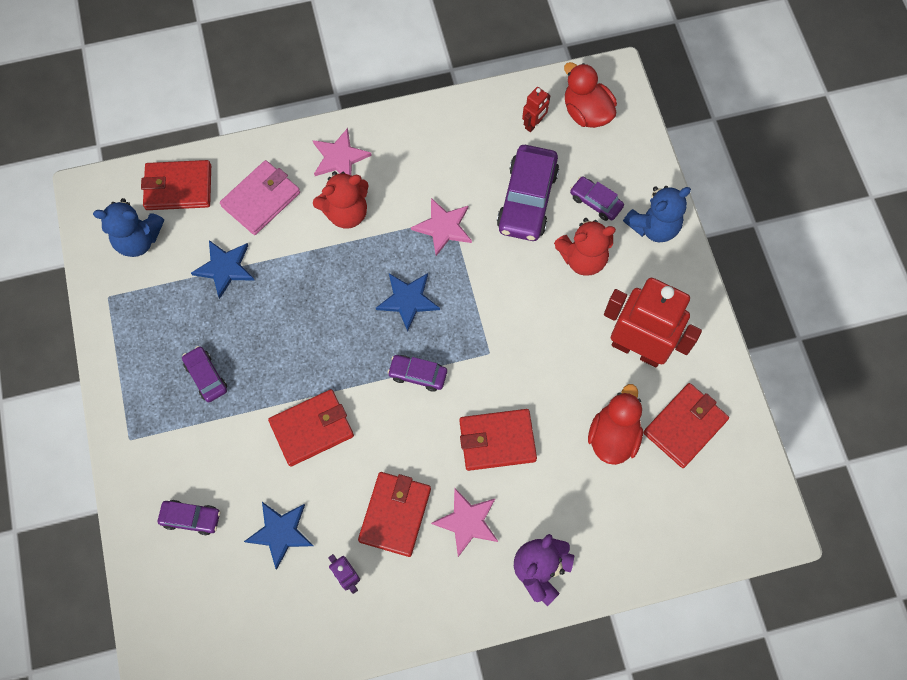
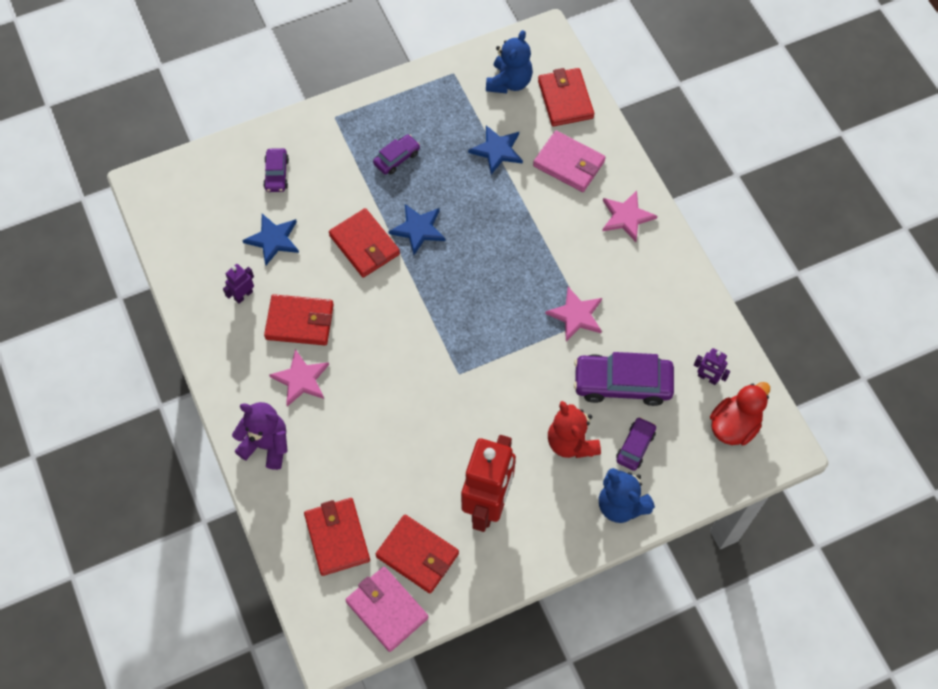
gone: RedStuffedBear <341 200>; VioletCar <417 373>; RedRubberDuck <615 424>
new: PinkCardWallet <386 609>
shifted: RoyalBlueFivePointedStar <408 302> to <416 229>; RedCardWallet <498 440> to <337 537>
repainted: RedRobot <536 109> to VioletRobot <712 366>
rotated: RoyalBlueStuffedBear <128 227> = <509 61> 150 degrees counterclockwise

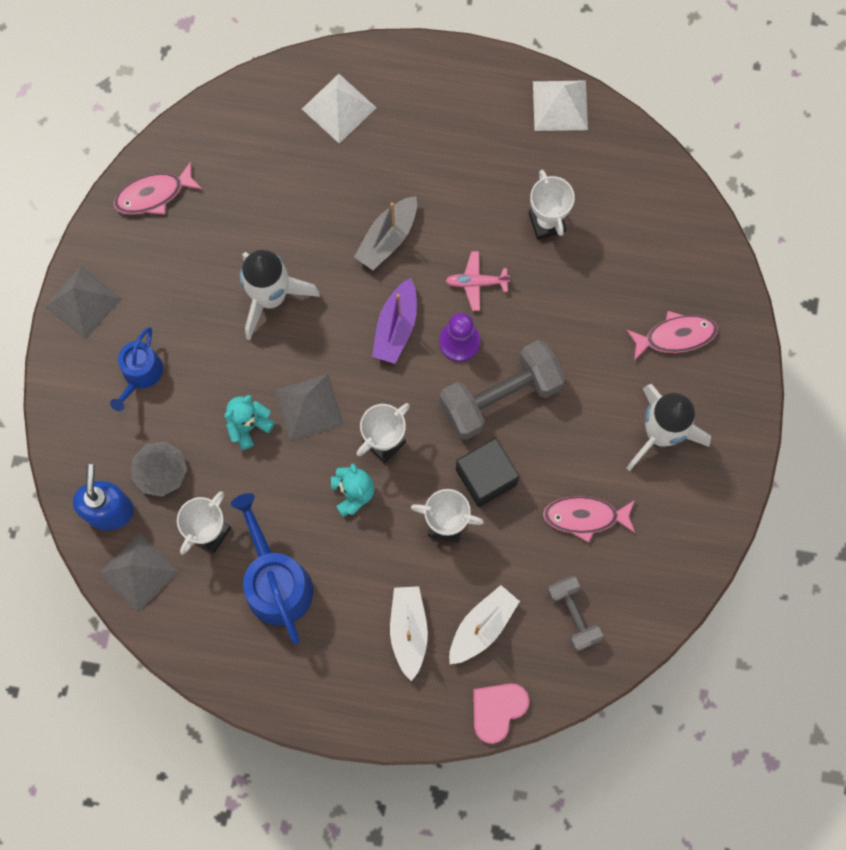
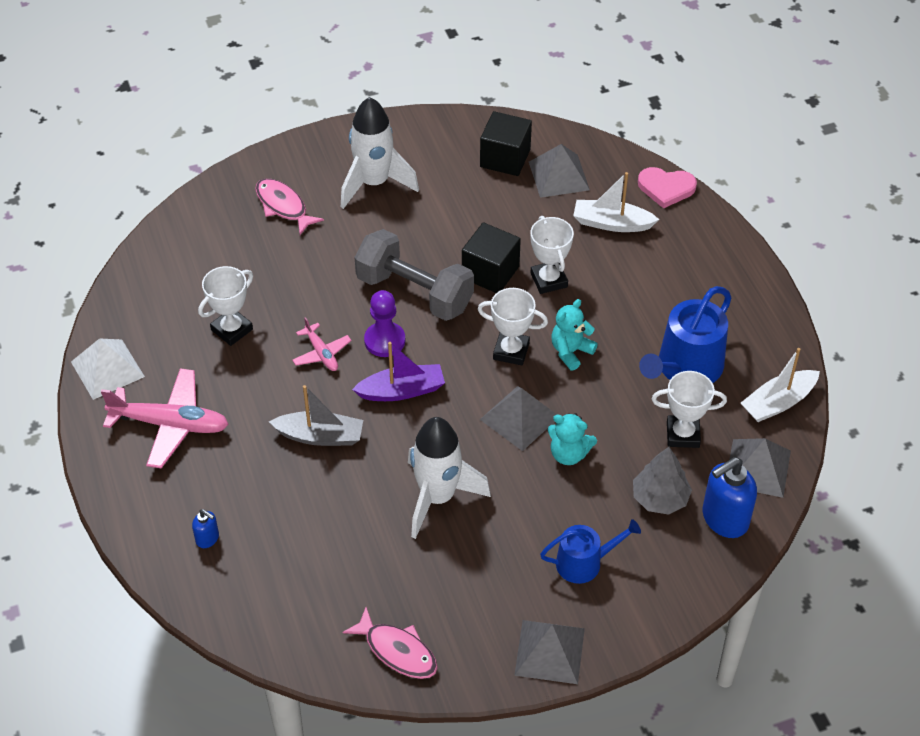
gone: PinkToyFish <589 519>
new: PinkAeroplane <165 418>; EbonySolidCube <506 143>
shifted: PureWhiteToyBoat <409 633> to <780 385>
swapped: PureWhiteSolidPyramid <339 109> to RoyalBluePumpBottle <205 528>; GrayDumbbell <575 613> to GraySolidPyramid <559 171>

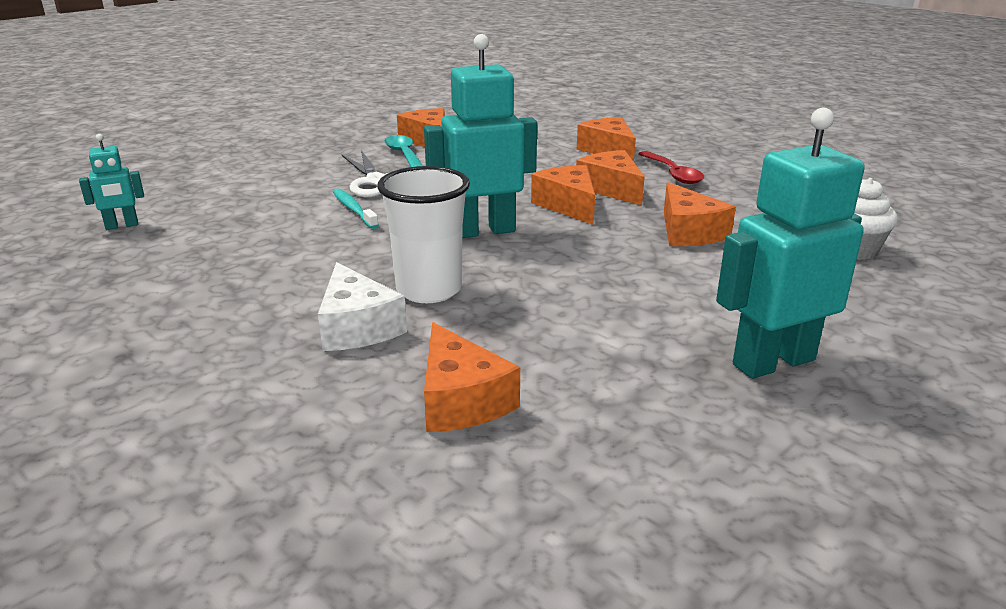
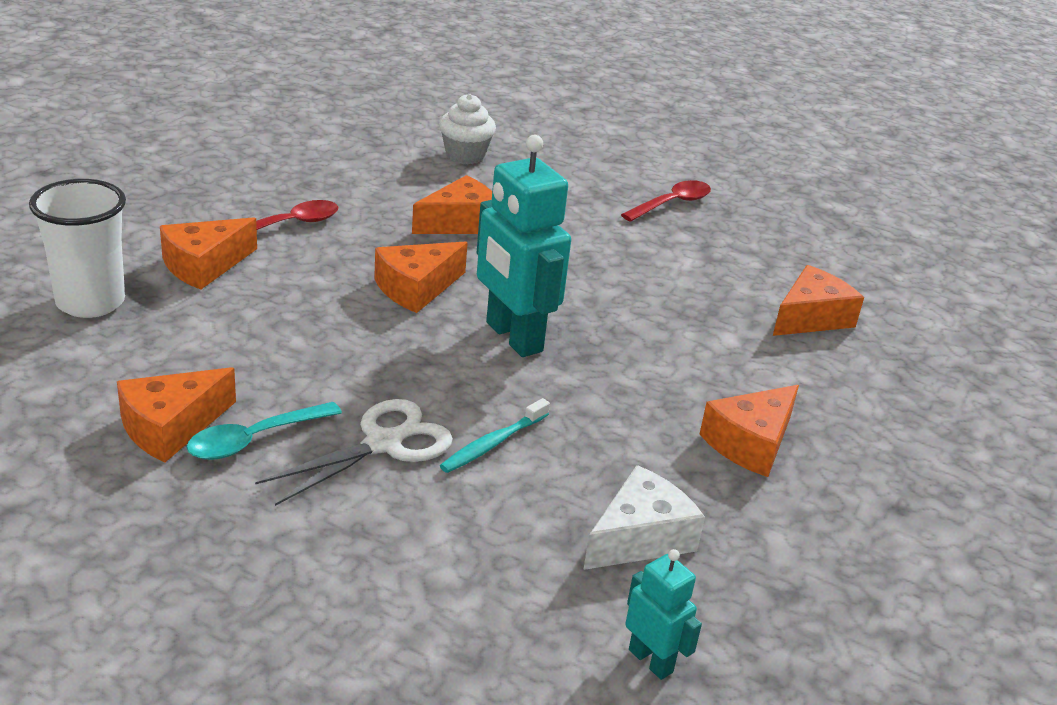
shifted: PureWhiteCheese <362 306> to <644 517>; PureWhiteCup <423 234> to <77 248>; OrangeCheese <610 178> to <749 431>
swapped: AquaRobot <790 243> to RedTablespoon <666 201>

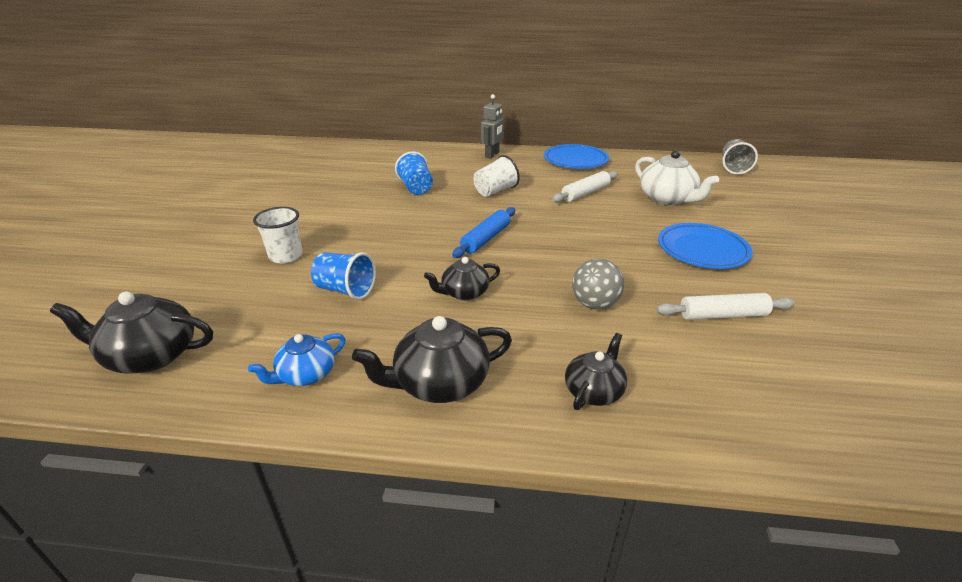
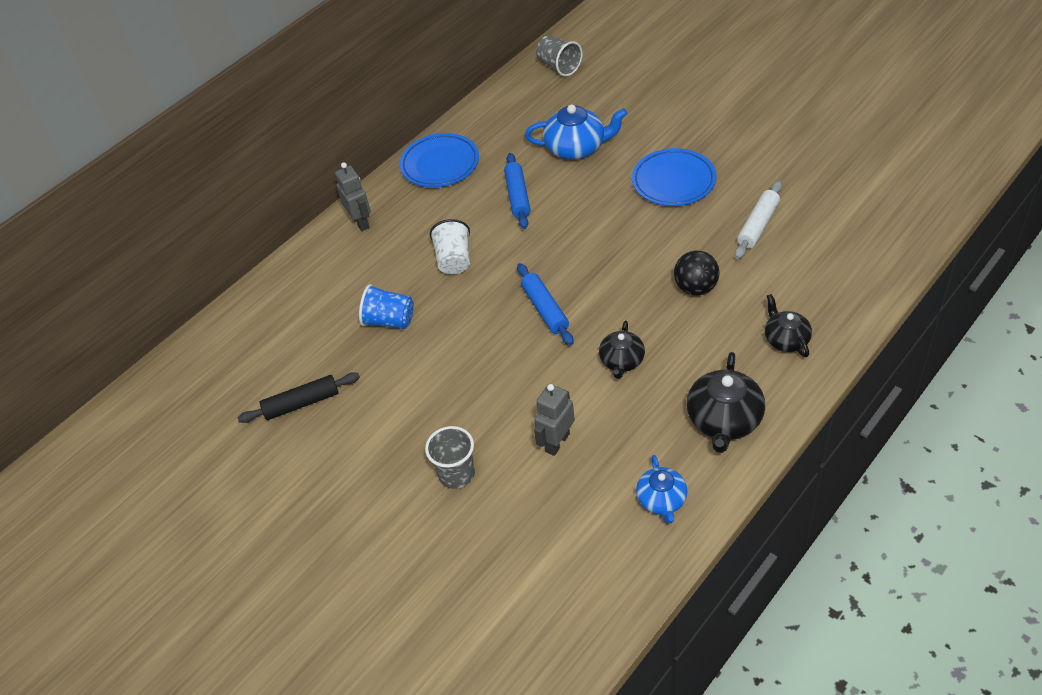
gone: EbonyChinaTeapot <131 332>
new: EbonyDoughRoller <299 397>
swapped: RoyalBlueCup <343 276> to GrayRobot <554 420>
repainted: PureWhiteCup <277 235> to GrayCup <450 457>; PureWhiteDoughRoller <585 187> to RoyalBlueDoughRoller <517 191>; GrayPlayBall <598 284> to EbonyPlayBall <697 273>; PureWhiteChinaTeapot <677 177> to RoyalBlueChinaTeapot <576 132>

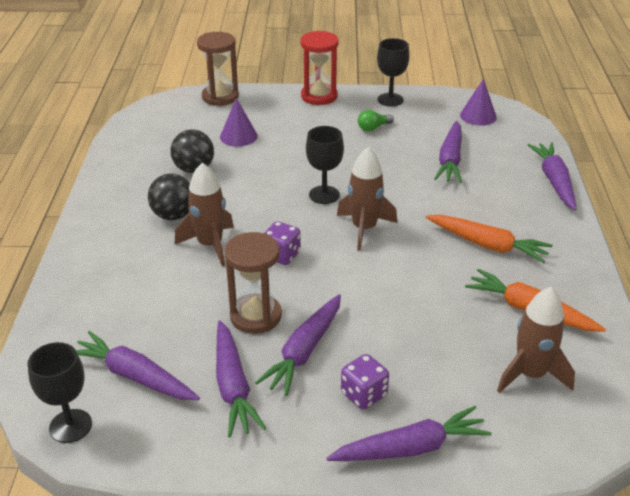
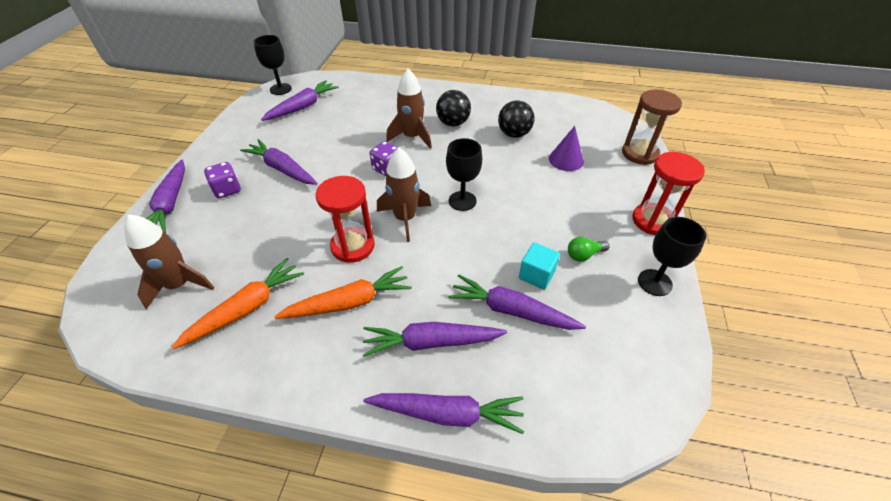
gone: BrownHourglass <253 283>; VioletSolidCone <478 102>
new: RedHourglass <345 219>; AquaSolidCube <539 266>
shifted: VioletToyCarrot <241 378> to <435 339>
rotated: LeafGreenLightBulb <376 120> = <588 249> 90 degrees counterclockwise; OrangeToyCarrot <489 239> = <343 292> 150 degrees counterclockwise

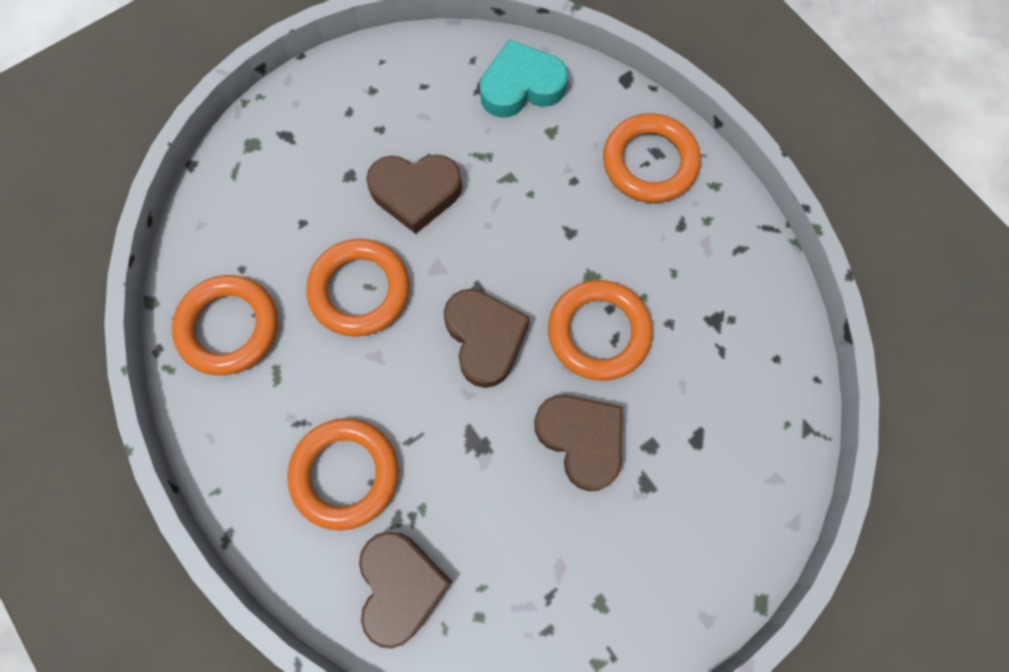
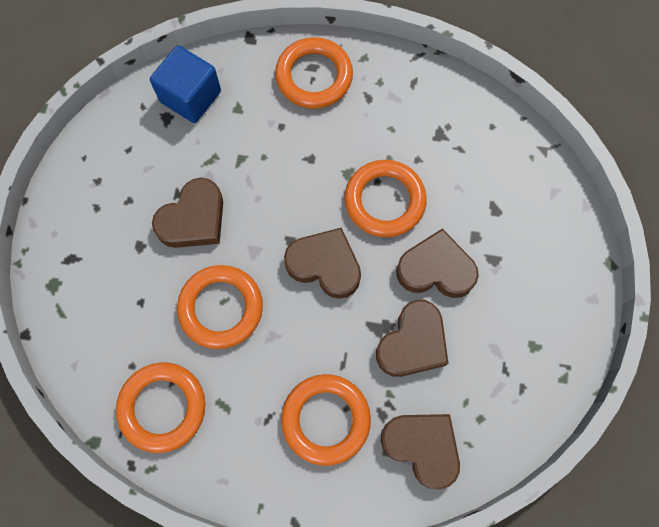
new: BrownLoveHeart <412 338>
swapped: AquaLoveHeart <524 78> to RoyalBlueSolidCube <185 84>

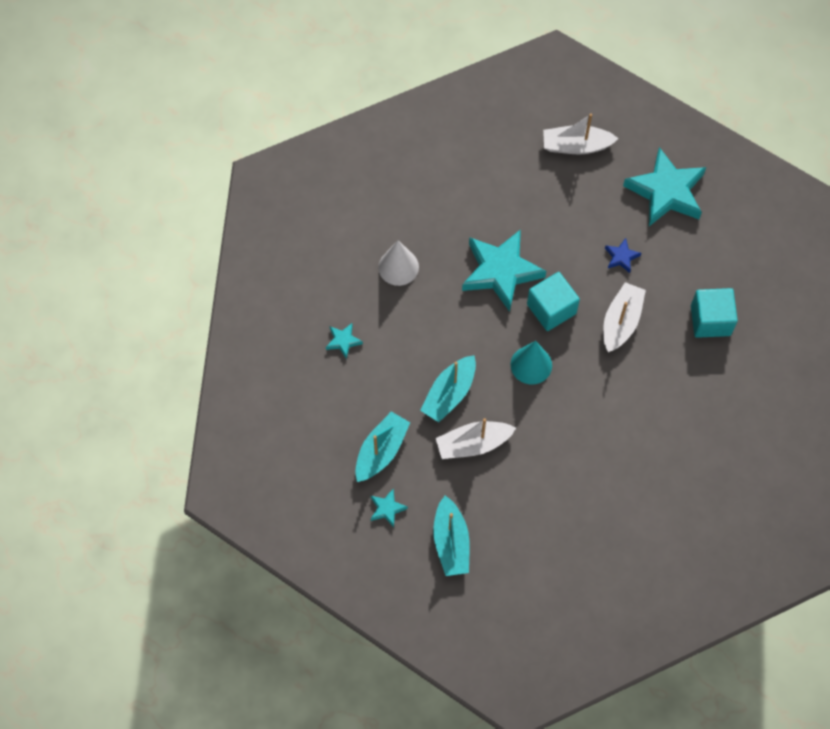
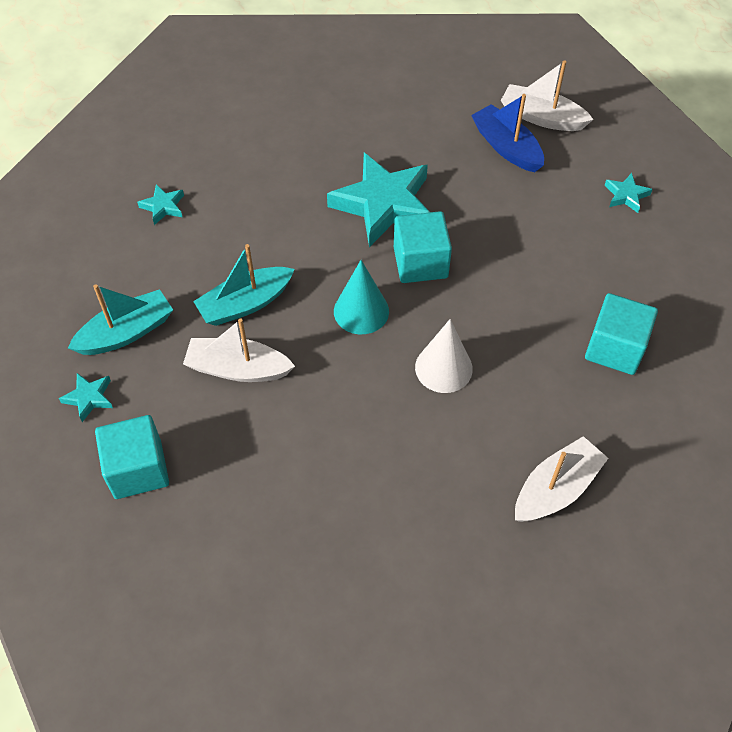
gone: RoyalBlueFivePointedStar <623 255>
new: RoyalBlueToyBoat <507 133>
shifted: PureWhiteSolidCone <398 263> to <444 356>; PureWhiteToyBoat <624 317> to <561 479>
swapped: AquaToyBoat <451 536> to AquaSolidCube <132 457>
scaled: AquaFivePointedStar <664 186> = <629 193> x0.43

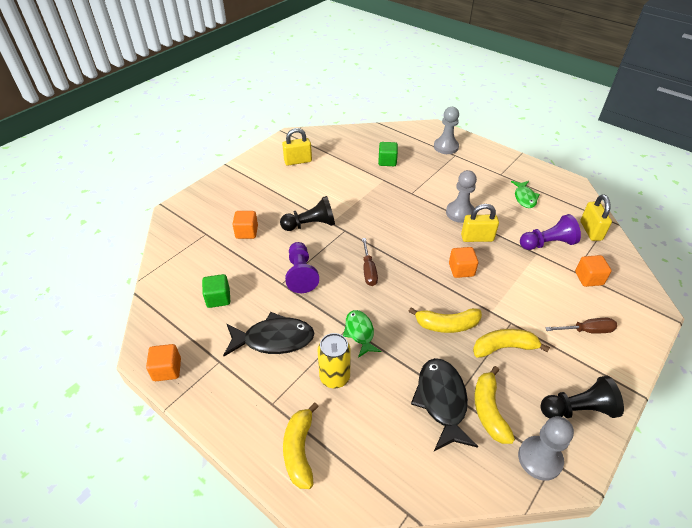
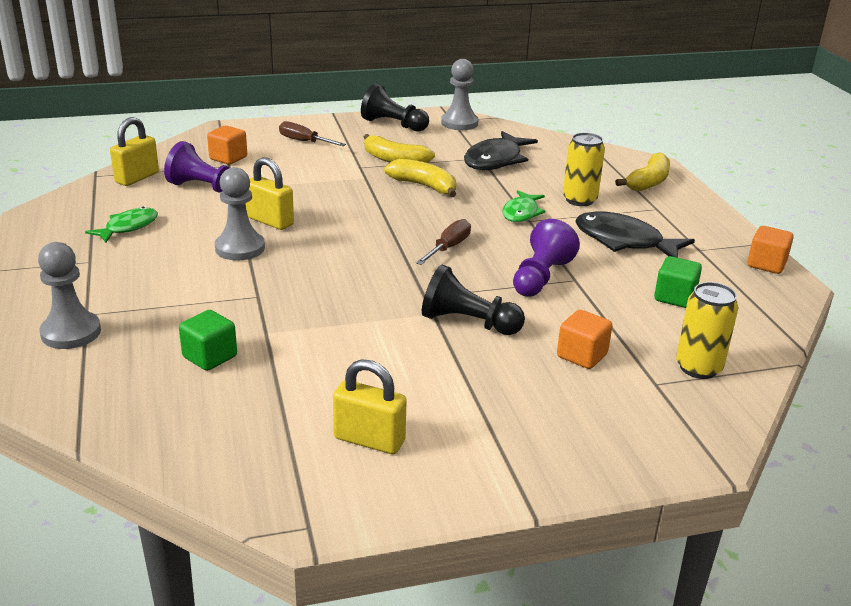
gone: OrangeSolidCube <463 262>; GoldenBananaFruit <494 405>
new: GoldenTin <707 330>

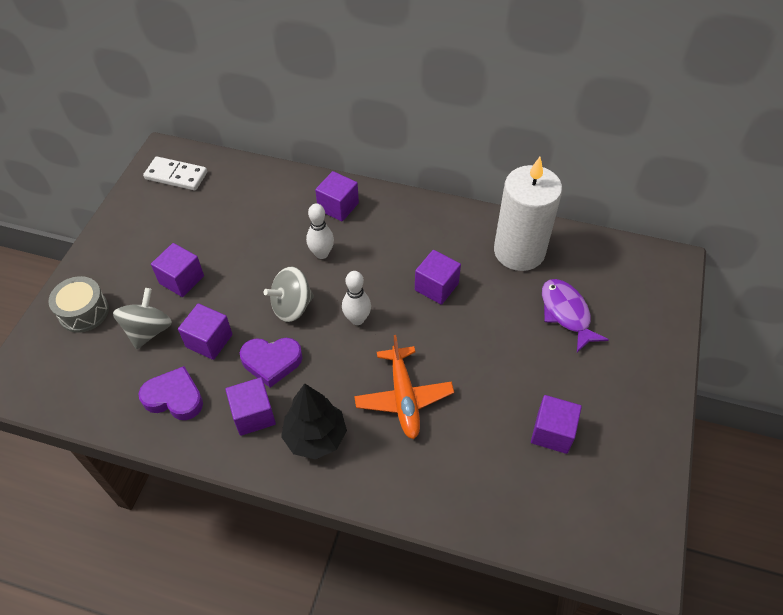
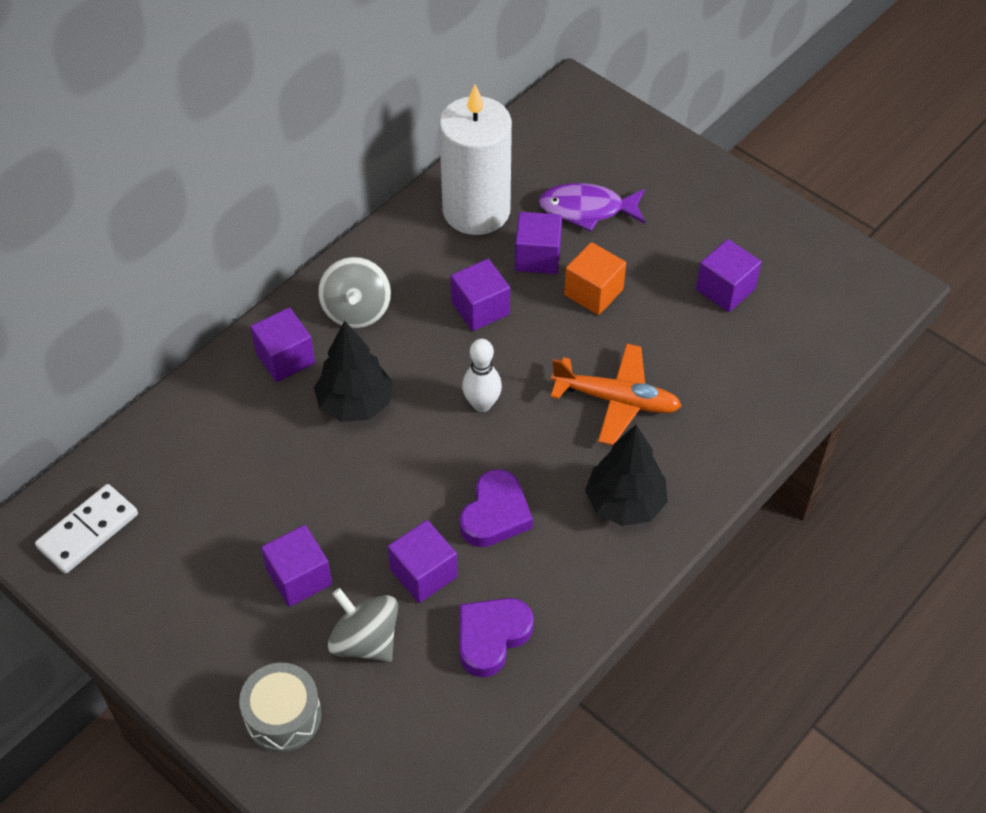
new: OrangeSolidCube <595 278>
shifted: VioletSolidCube <251 406> to <538 243>; GrayWhirligig <289 294> to <354 292>
swapped: PureWhiteSkittle <320 231> to EbonyFirTree <353 371>

